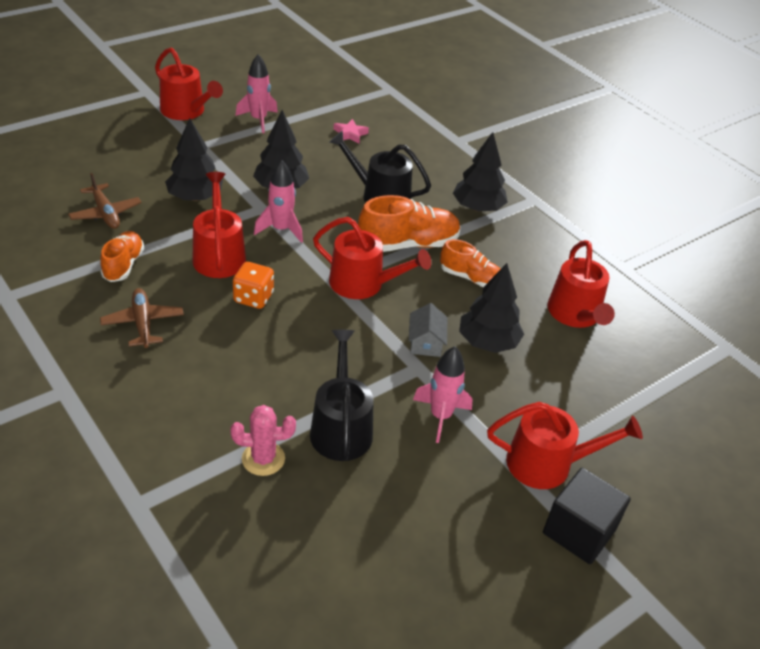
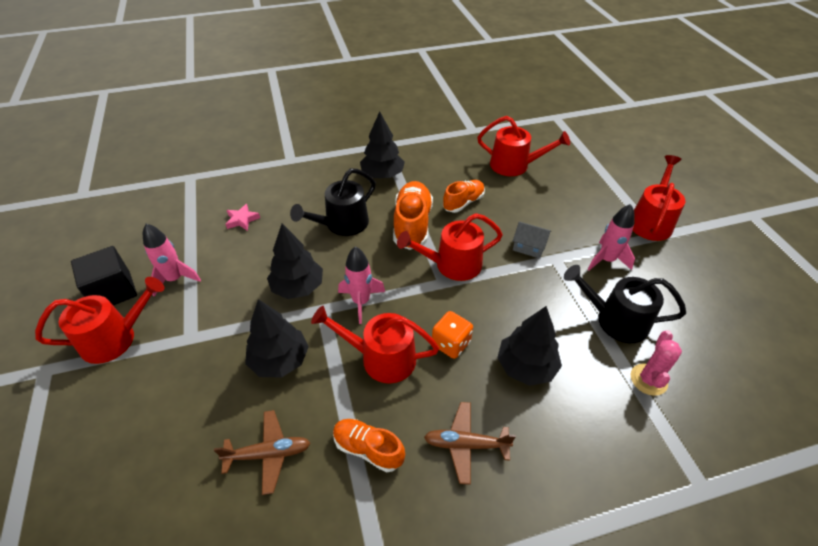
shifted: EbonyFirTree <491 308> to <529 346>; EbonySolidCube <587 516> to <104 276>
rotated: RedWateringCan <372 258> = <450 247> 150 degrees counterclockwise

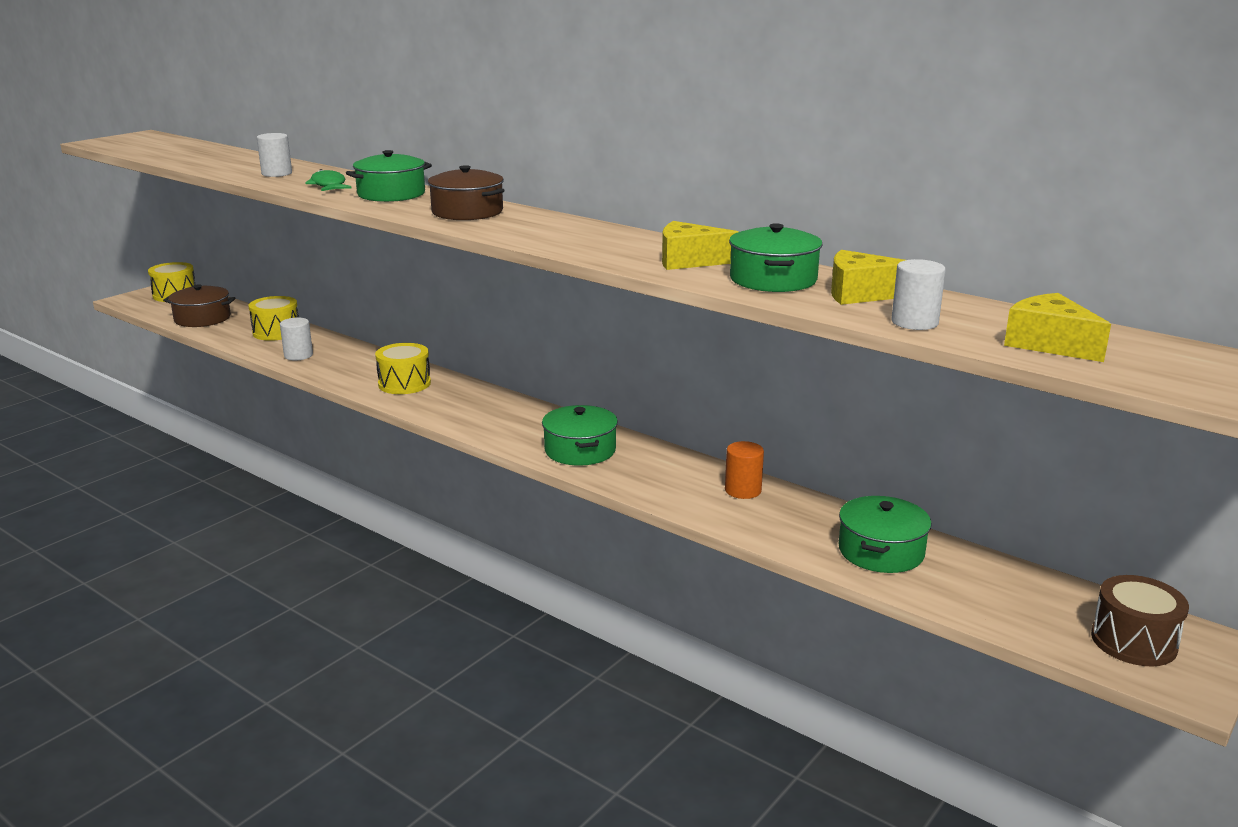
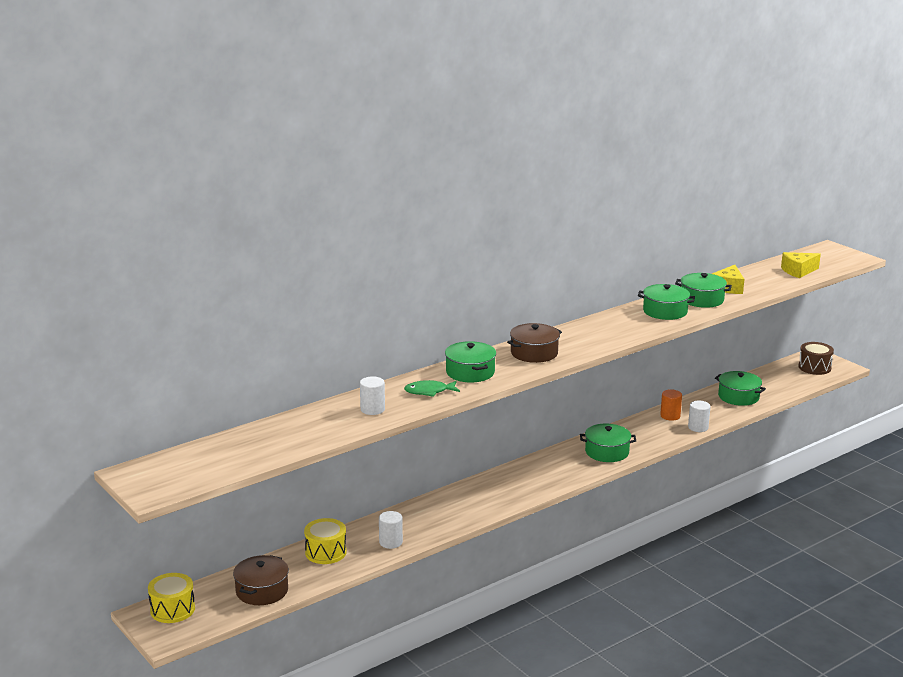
gone: GoldenSnareDrum <403 368>
shifted: PureWhiteCylinder <918 294> to <699 416>
swapped: GoldenCheese <700 245> to LeafGreenCookingPot <666 302>

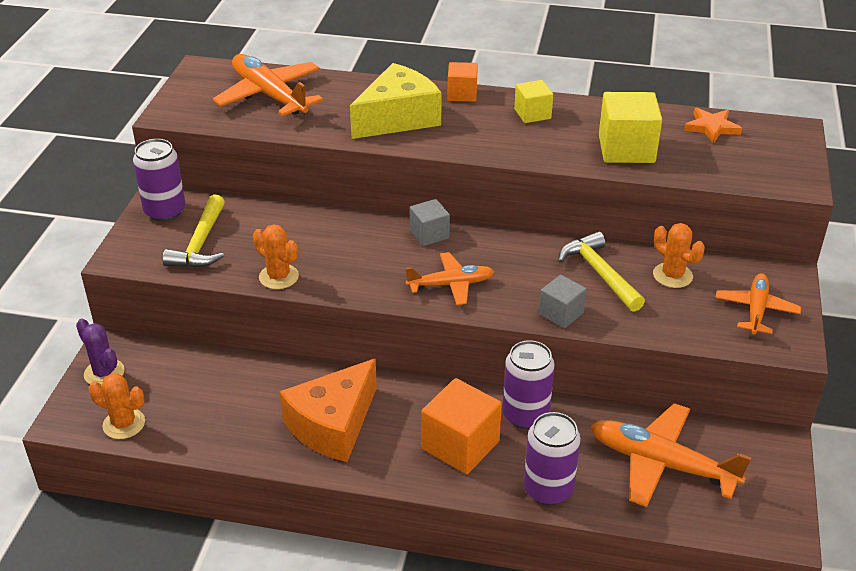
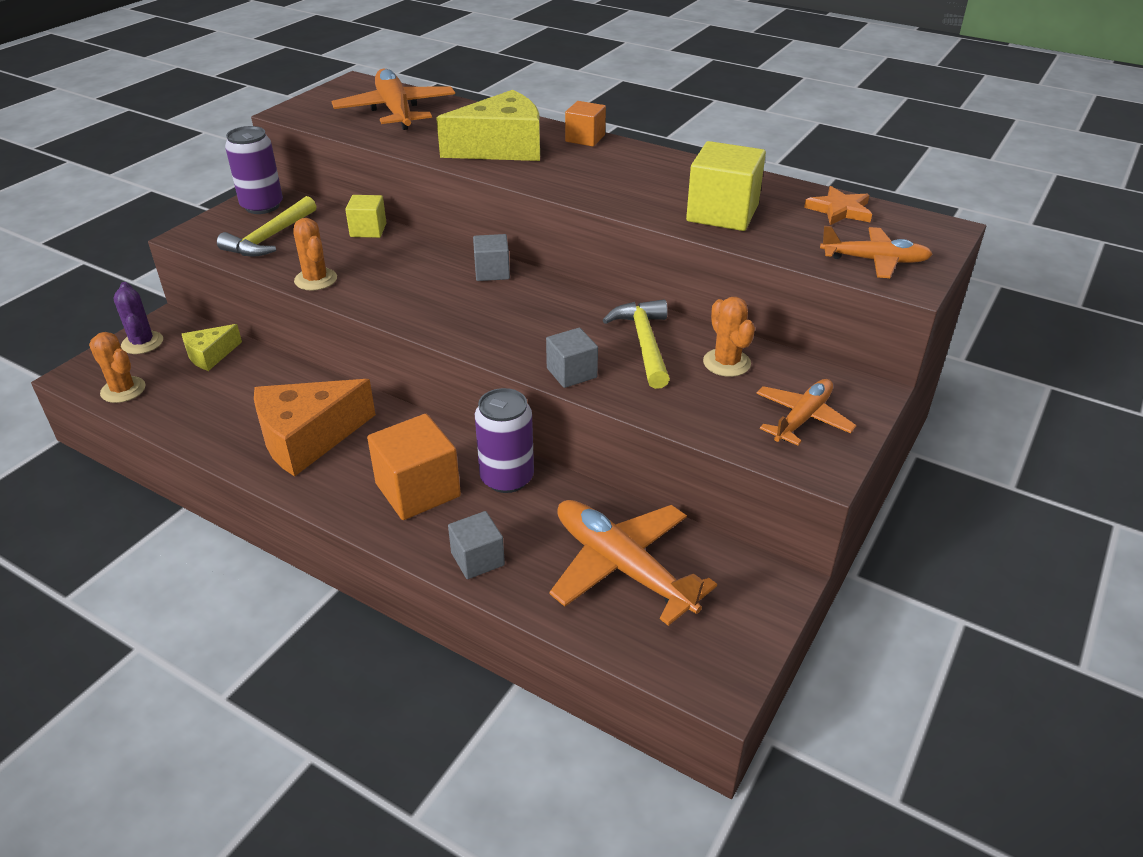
new: GoldenCheese <212 347>
shifted: OrangeAeroplane <450 278> to <876 252>; GoldenSolidCube <533 101> to <366 216>
swapped: VioletTin <552 458> to GraySolidCube <476 545>

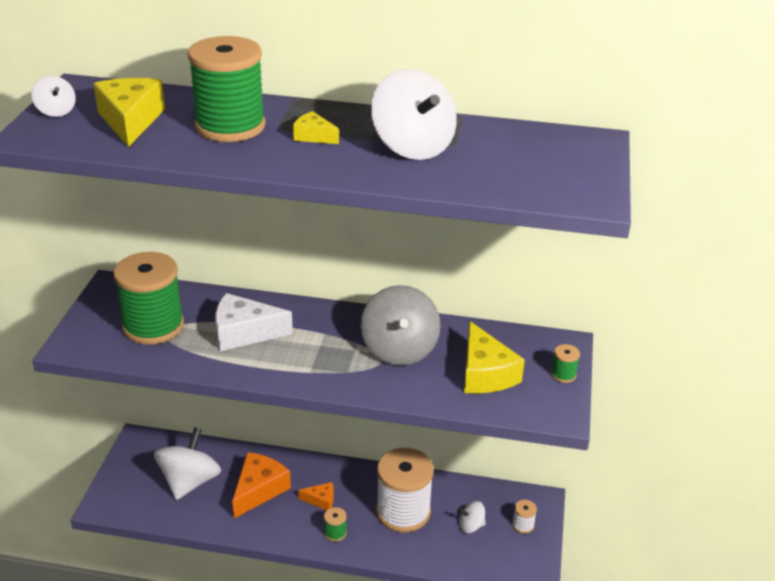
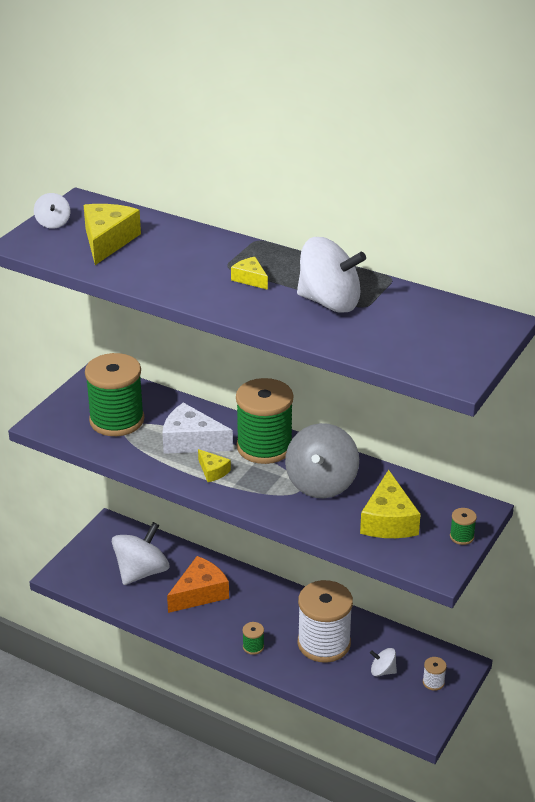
gone: OrangeCheese <316 496>
new: GoldenCheese <214 465>
shifted: LeafGreenSpool <227 89> to <264 421>
rotated: PureWhiteWhirligig <413 114> = <331 275> 60 degrees counterclockwise

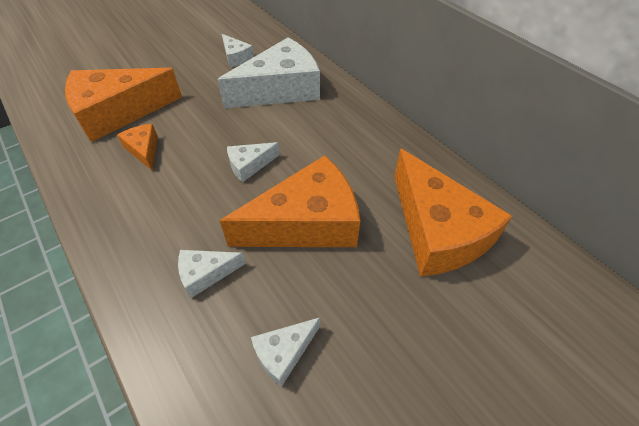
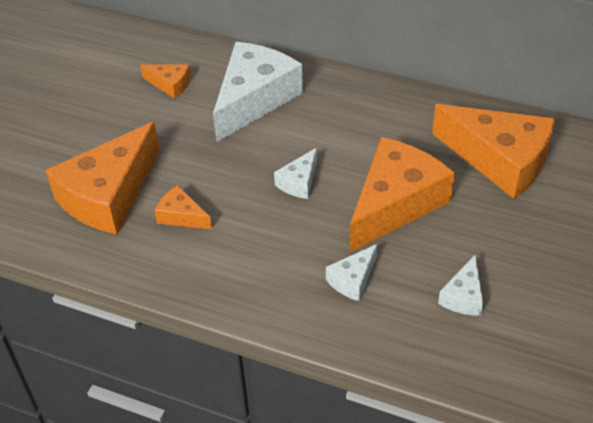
repainted: PureWhiteCheese <238 50> to OrangeCheese <165 81>

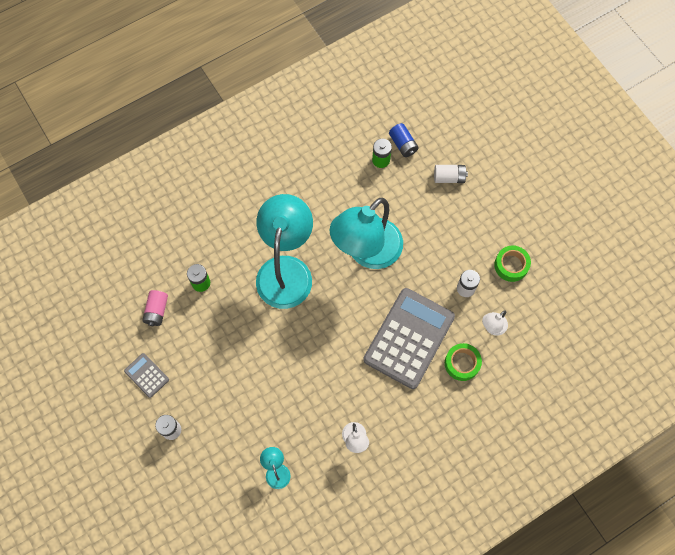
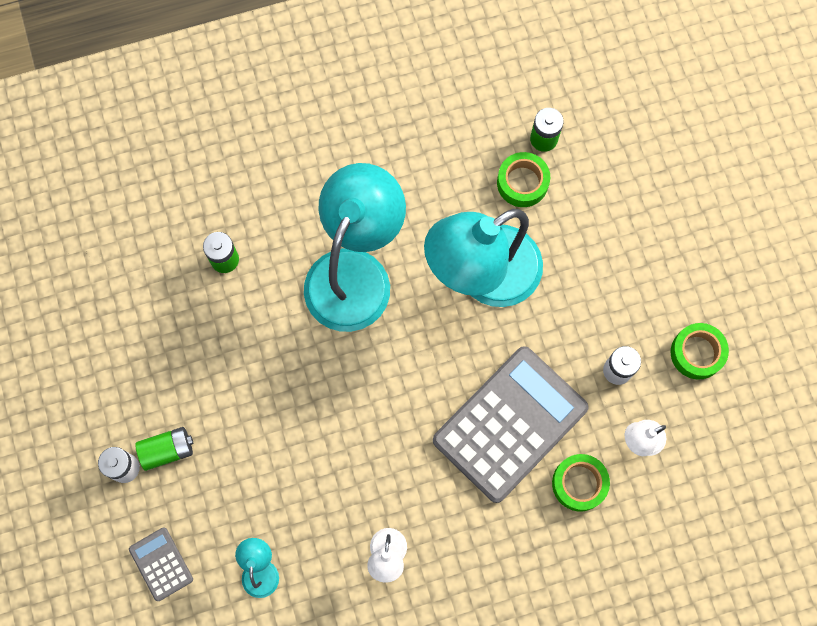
gone: PinkAaBattery <155 308>; RoyalBlueAaBattery <404 140>; PureWhiteAaBattery <451 174>
new: LeafGreenAaBattery <164 449>; LeafGreenStickyTape <523 179>
shifted: GrayAddingMachine <146 375> to <161 564>

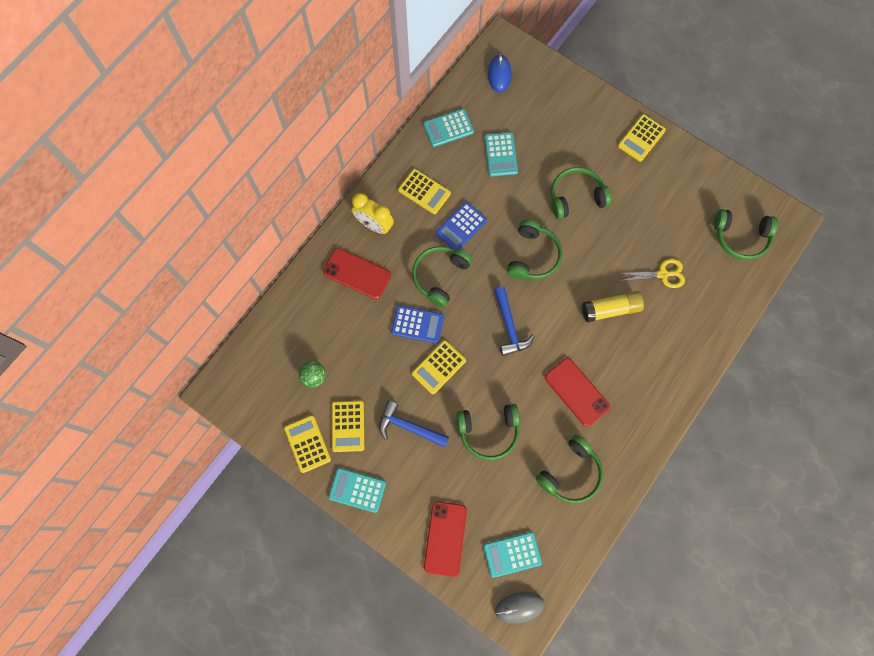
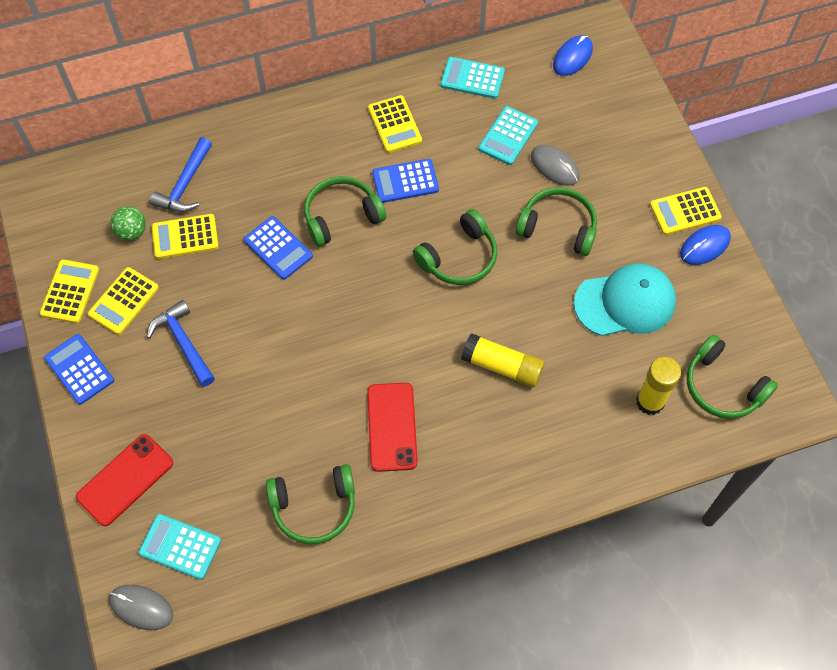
gone: RedMobilePhone <357 273>; GoldenClock <372 213>; LeafGreenHeadphones <488 432>; GoldenScissors <651 273>
new: GrayComputerMouse <555 165>; AquaBaseballCap <625 299>; GoldenStickOfGlue <658 386>; RoyalBlueComputerMouse <705 245>
shifted: GoldenAddingMachine <439 367> to <185 236>; RoyalBlueCarpenter'sHammer <514 321> to <181 174>
repainted: AquaAddingMachine <357 490> to RoyalBlueAddingMachine <79 369>

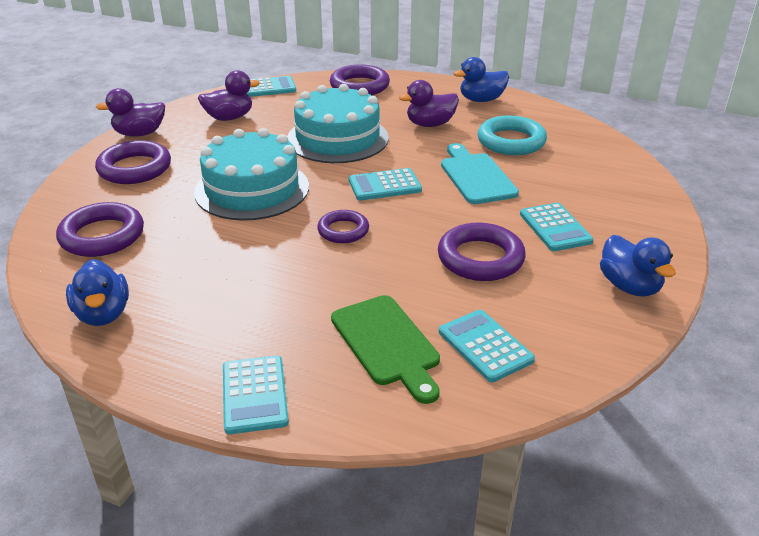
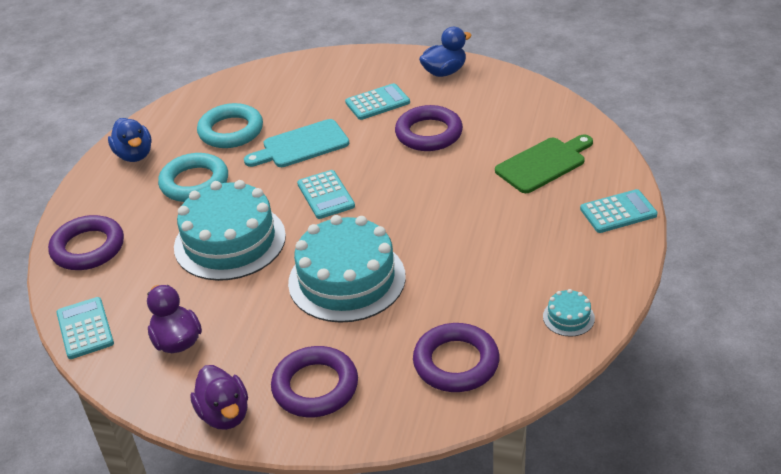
gone: VioletTorus <343 226>; AquaAddingMachine <487 346>
swapped: RoyalBlueRubberDuck <97 292> to AquaGateau <569 313>; VioletRubberDuck <429 103> to AquaTorus <193 177>

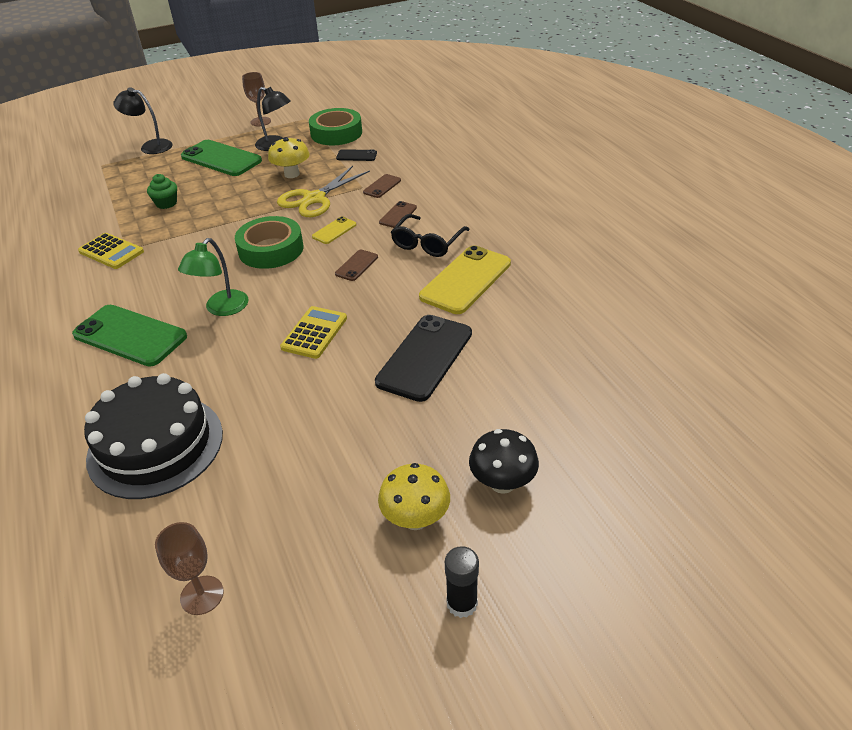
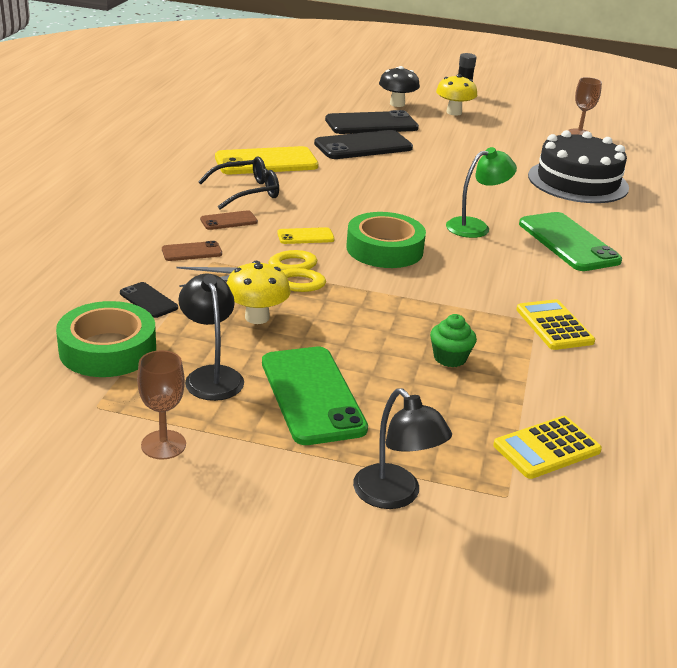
gone: BrownMobilePhone <356 265>
new: EbonyMobilePhone <372 122>
shifted: GoldenAddingMachine <313 332> to <547 447>

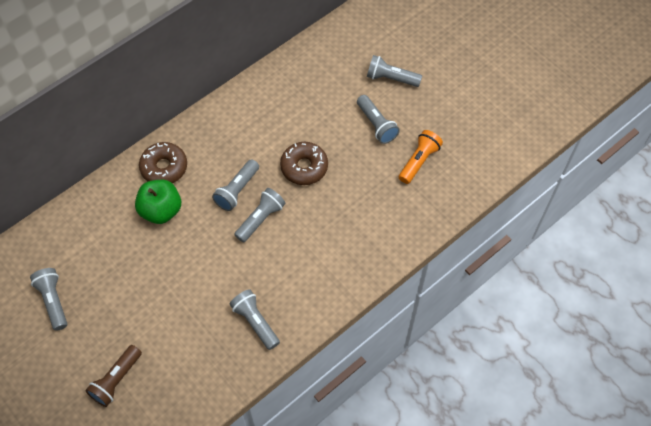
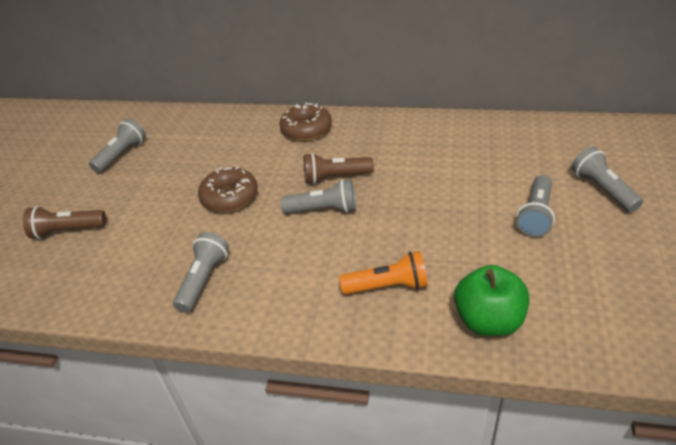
shifted: LeafGreenApple <158 202> to <491 300>; BrownGlazedDonut <304 163> to <228 189>; OrangeTorch <421 157> to <383 273>
repainted: GrayTorch <235 185> to BrownTorch <339 168>

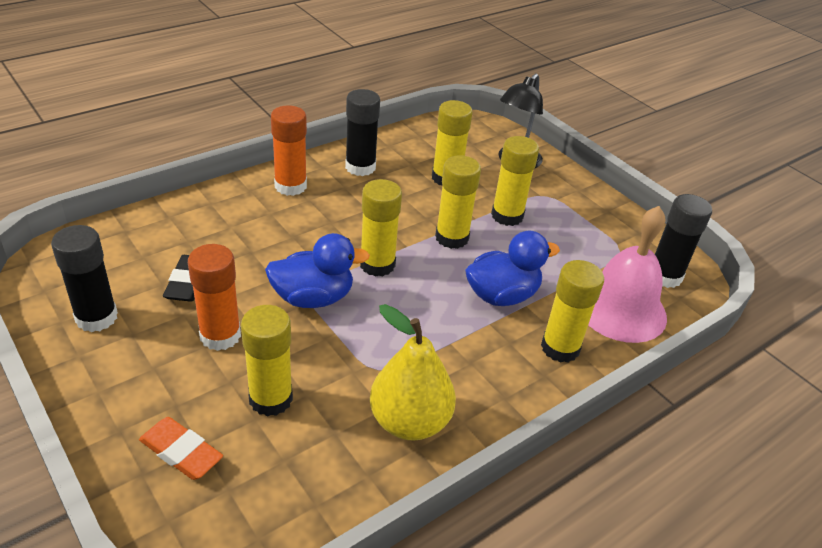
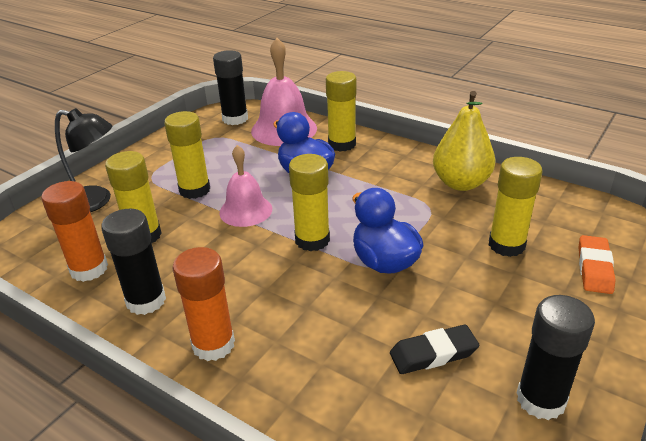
shifted: OrangeStickOfGlue <214 297> to <74 231>
swapped: GoldenStickOfGlue <458 202> to PinkHandBell <245 186>

